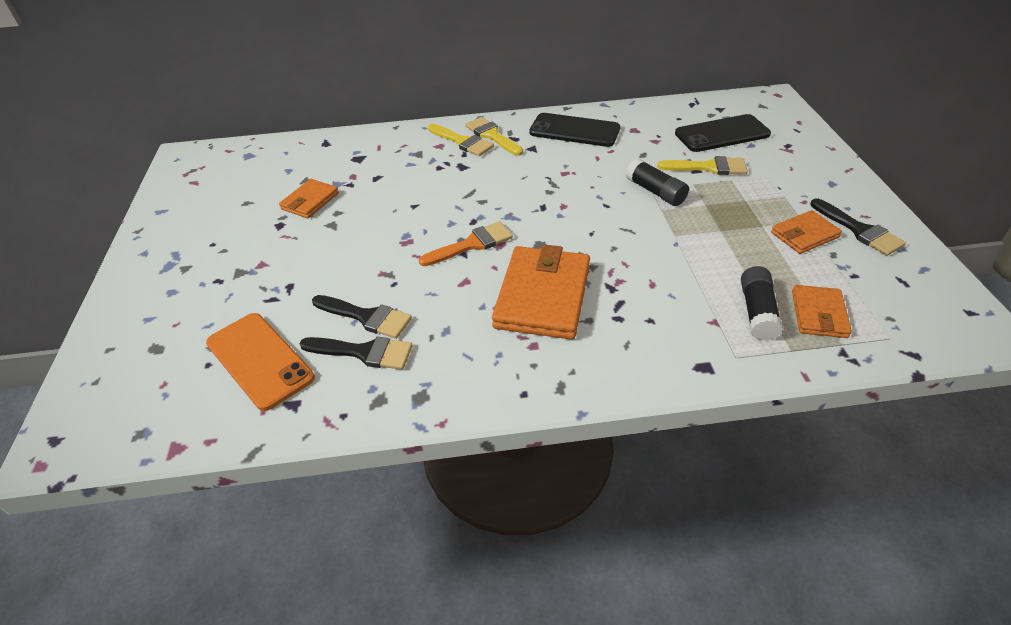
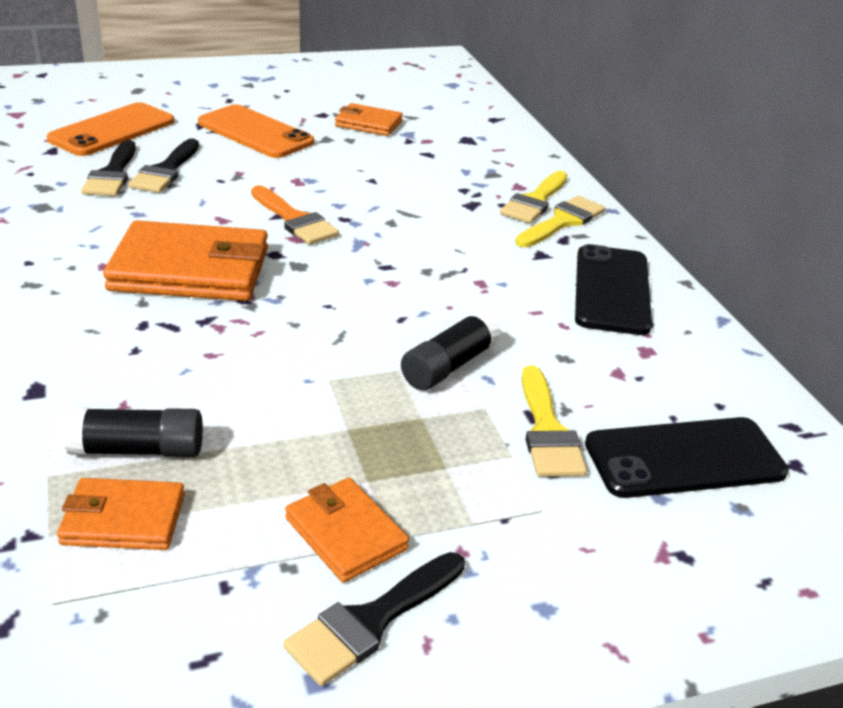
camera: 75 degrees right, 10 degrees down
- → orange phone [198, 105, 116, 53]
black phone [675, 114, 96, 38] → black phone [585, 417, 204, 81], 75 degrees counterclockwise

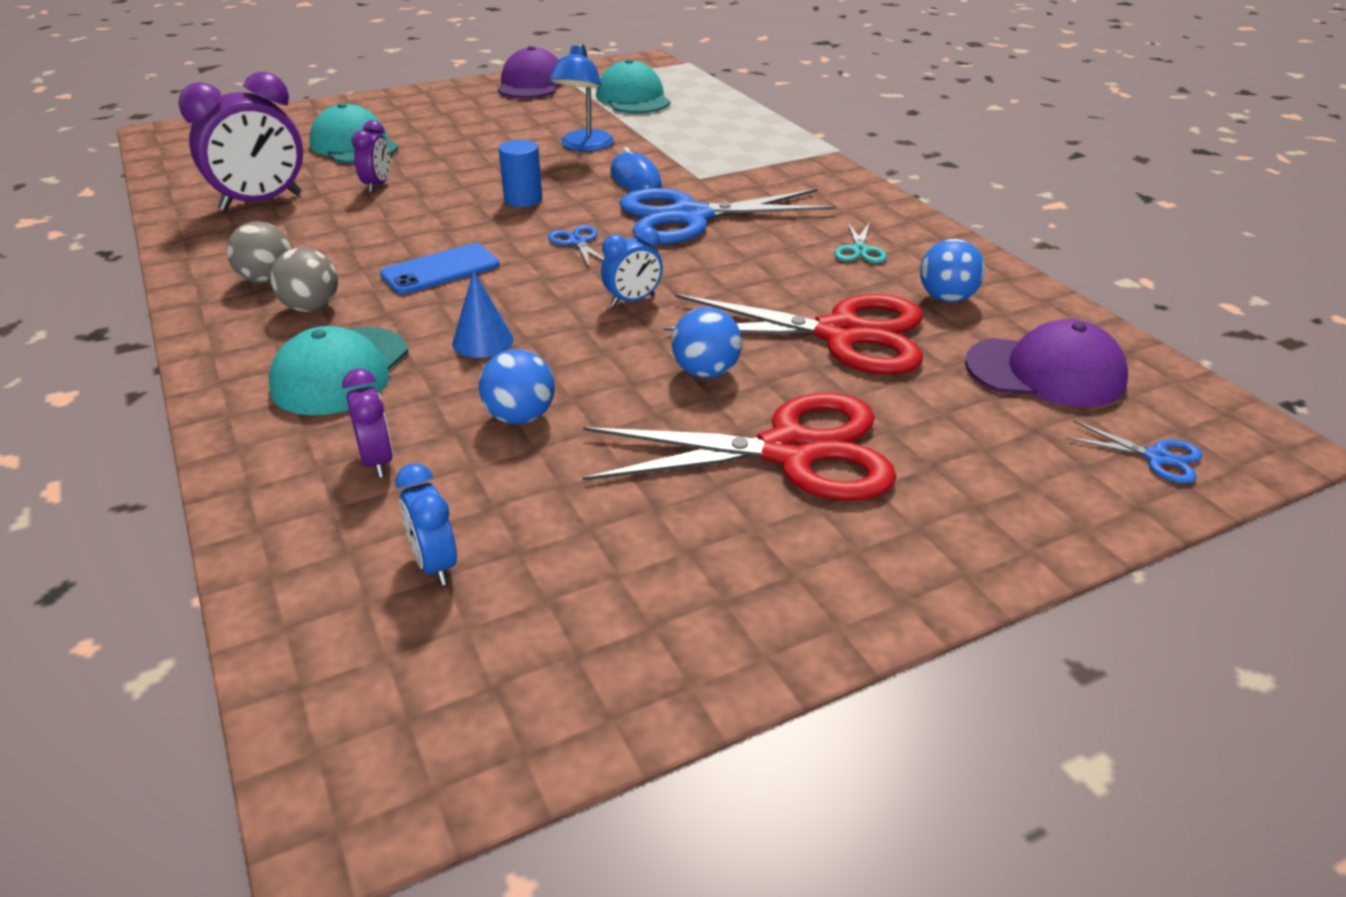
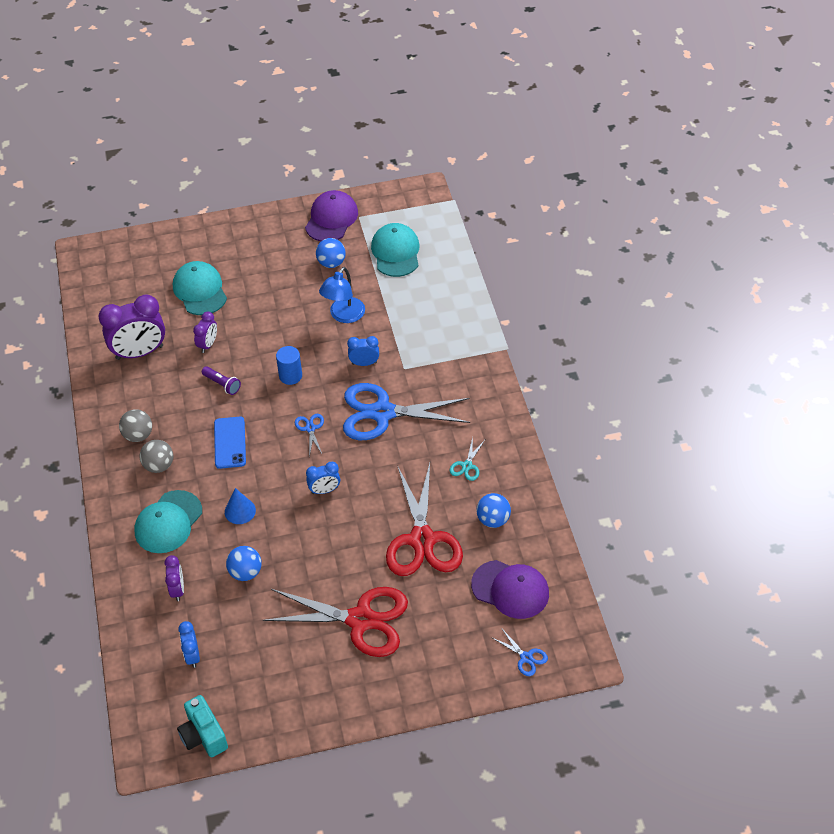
camera: 15 degrees right, 15 degrees up
- → turquoise camera [177, 695, 51, 62]
- → purple flashlight [202, 366, 39, 29]
blue ball [671, 307, 71, 71] → blue ball [316, 238, 30, 30], move
blue mouse [610, 147, 52, 44] → blue clock [347, 336, 32, 30]
blue phone [380, 243, 120, 51] → blue phone [214, 417, 32, 52], 75 degrees counterclockwise
red scissors [663, 294, 260, 81] → red scissors [386, 463, 77, 113], 60 degrees clockwise

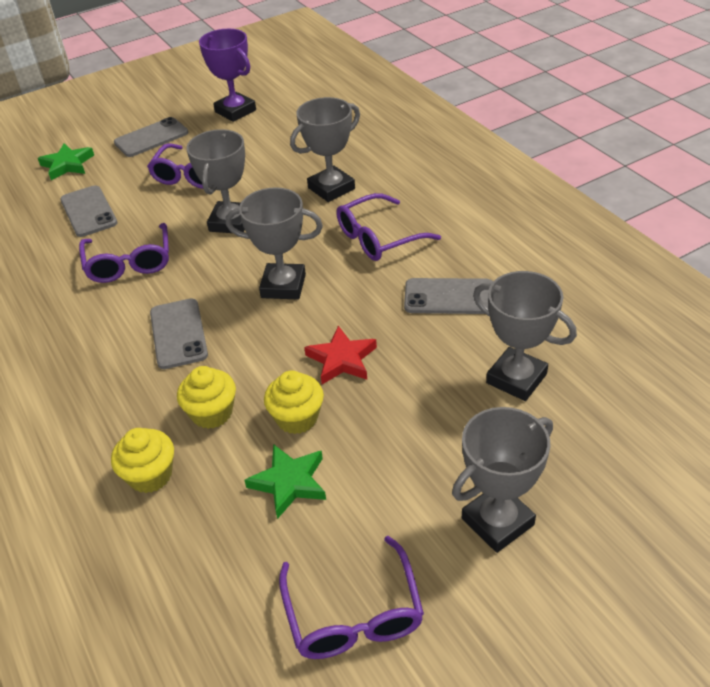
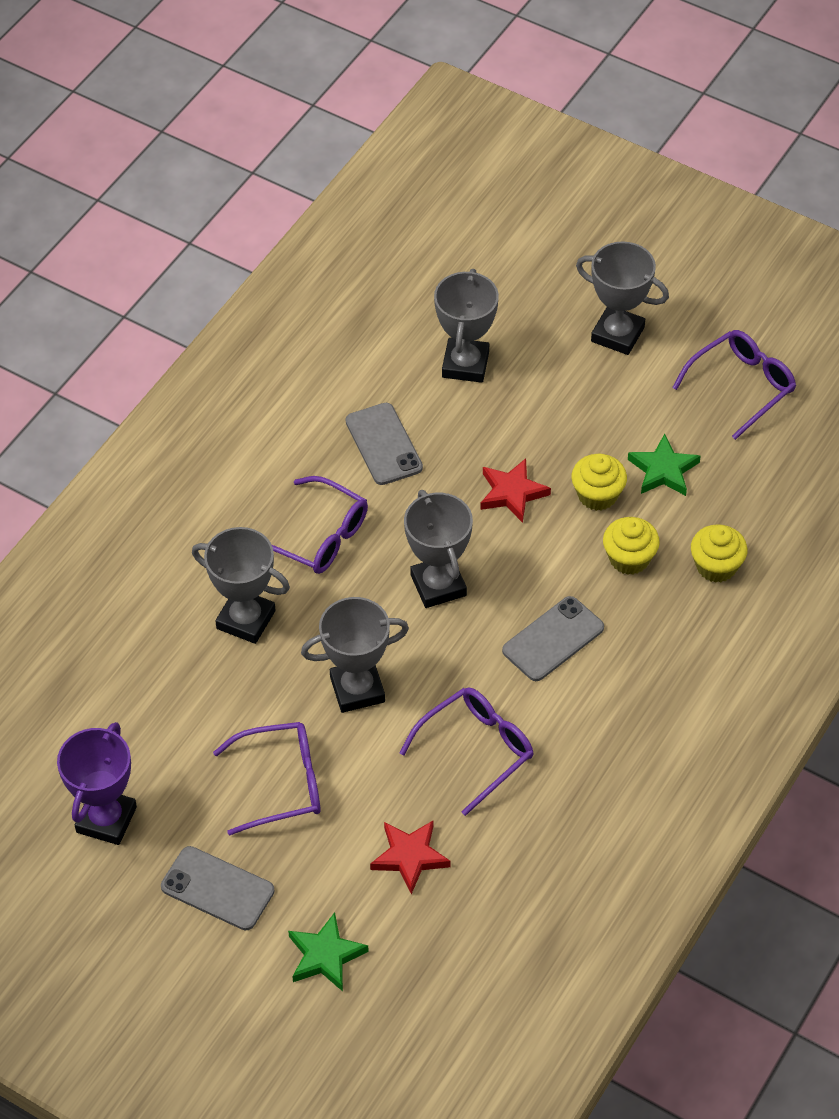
camera: 120 degrees left, 10 degrees up
grey phone [60, 185, 57, 52] → red star [370, 821, 81, 74]

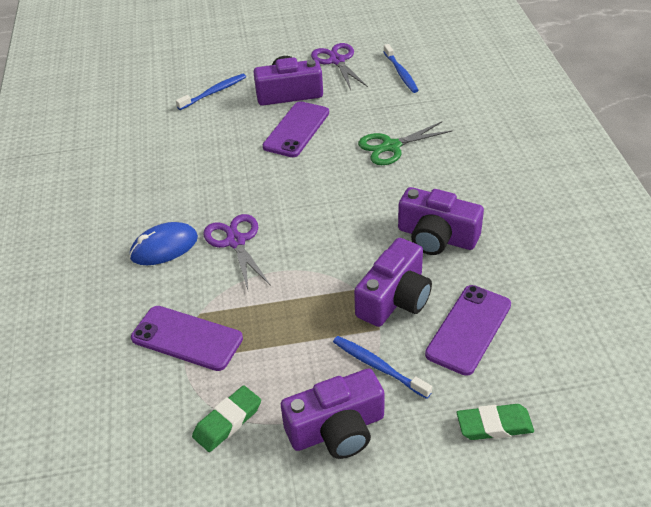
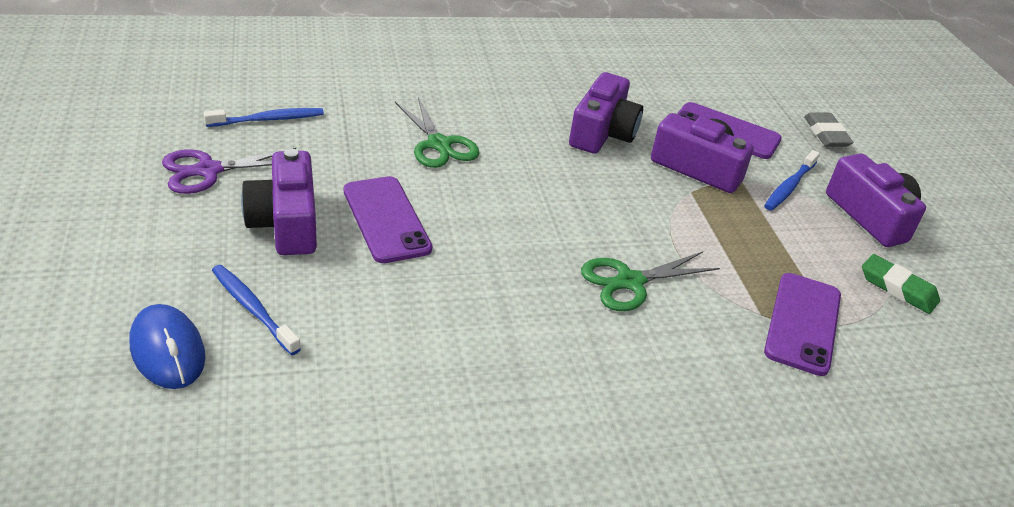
camera: 100 degrees left, 5 degrees down
blue mouse [129, 222, 69, 43] → blue mouse [129, 304, 76, 85], move
purple scissors [203, 214, 68, 76] → green scissors [581, 252, 139, 59]
green eraser [457, 404, 77, 36] → grey eraser [804, 112, 49, 35]
purple phone [263, 101, 66, 56] → purple phone [344, 176, 88, 87], 45 degrees clockwise

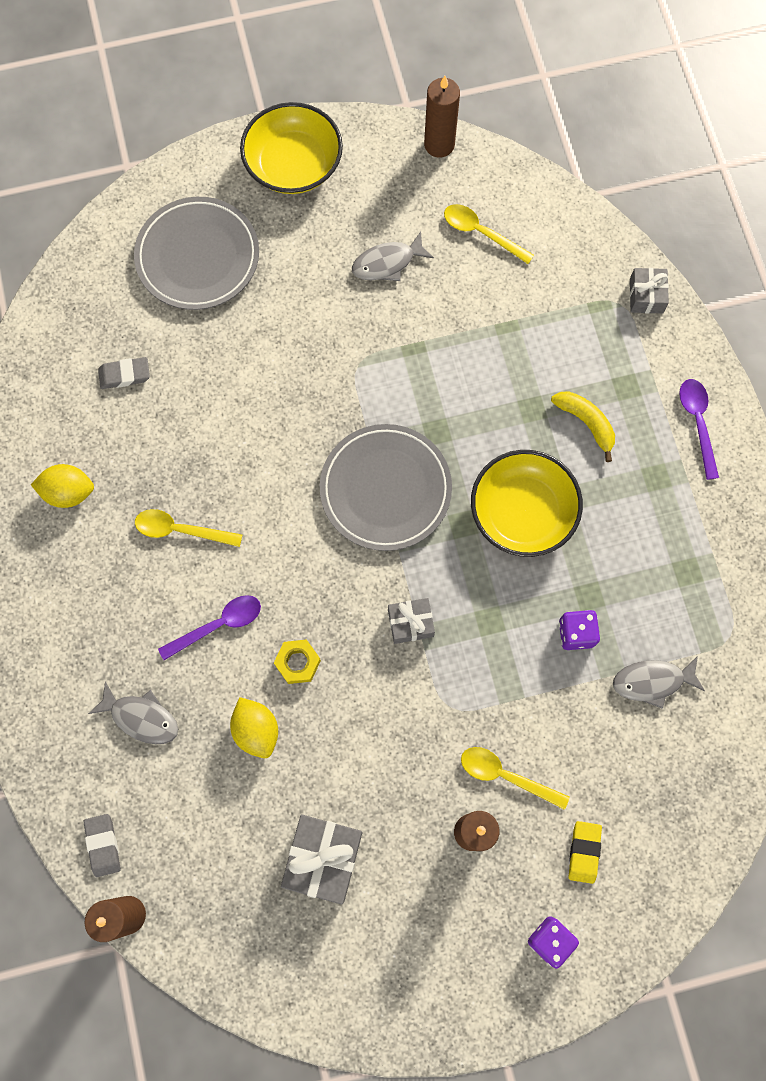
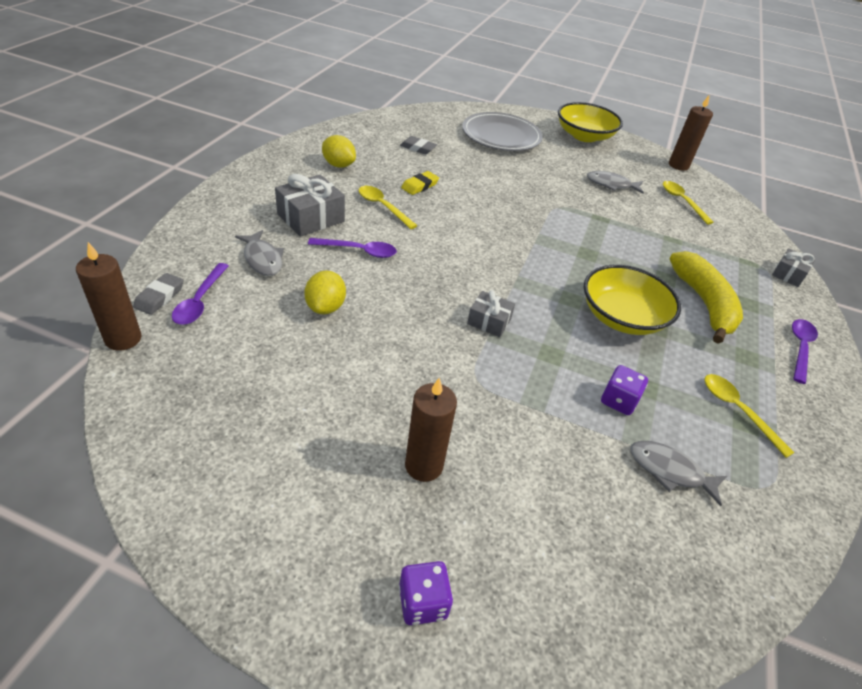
camera: 30 degrees right, 30 degrees down
yellow nut [274, 639, 47, 45] → -
grey plate [320, 424, 132, 127] → -
- → purple spoon [172, 263, 57, 62]
grey gift [281, 815, 81, 90] → grey gift [275, 174, 70, 63], move
yellow spoon [461, 747, 109, 63] → yellow spoon [705, 374, 89, 84], move
yellow eraser [568, 821, 34, 63] → yellow eraser [401, 171, 38, 24], move
yellow banana [551, 391, 64, 71] → yellow banana [670, 251, 73, 93], x1.73

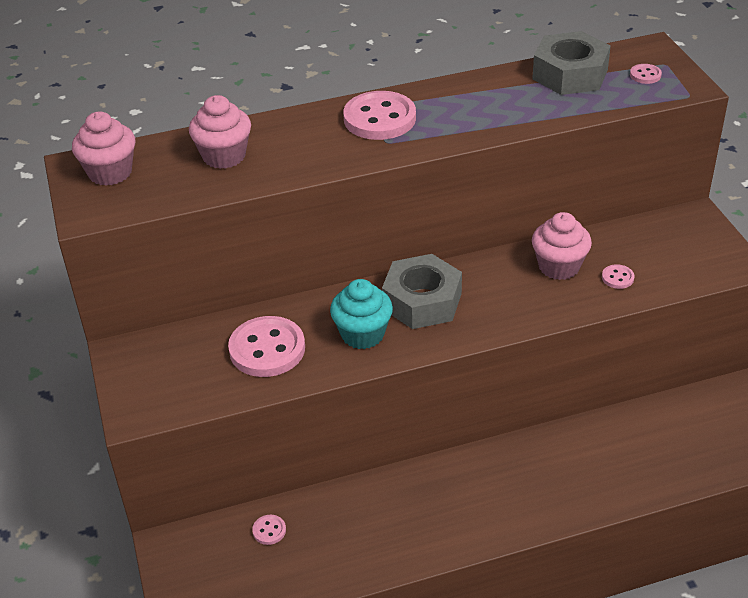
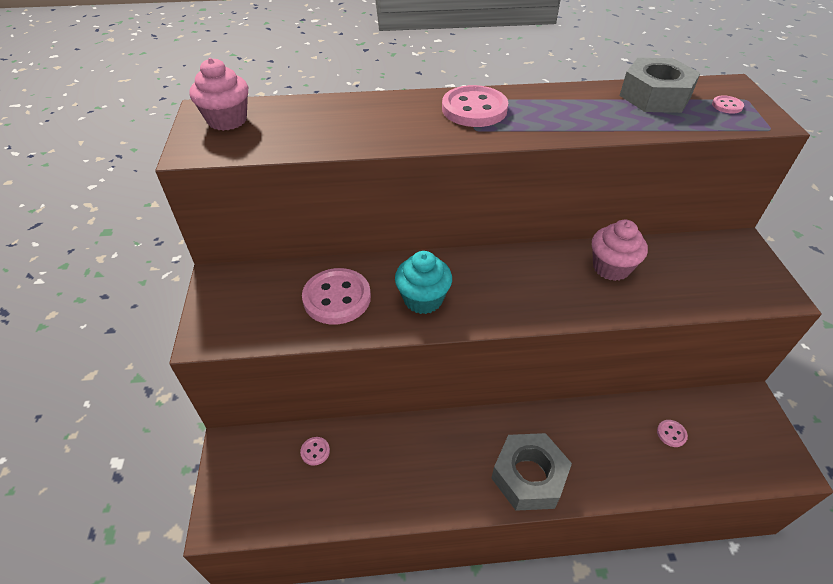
camera: 10 degrees right, 5 degrees up
pink cupcake [189, 95, 62, 74] → -
grey nut [382, 254, 80, 75] → grey nut [491, 433, 81, 78], move
pink button [602, 264, 32, 25] → pink button [657, 420, 31, 27], move

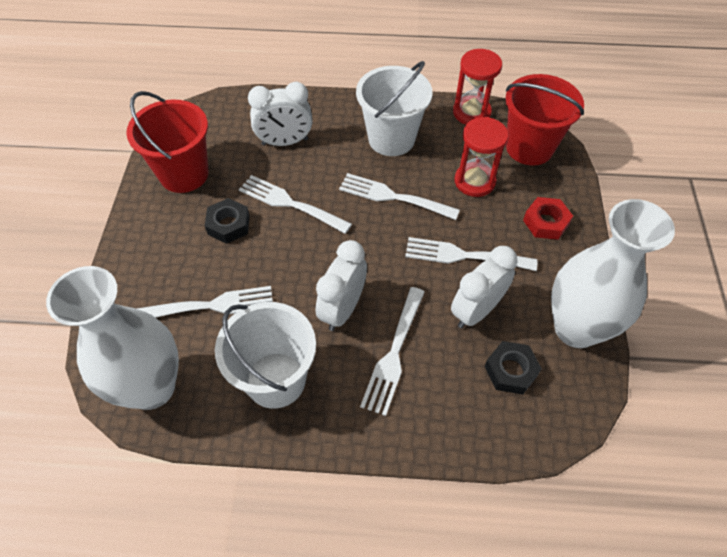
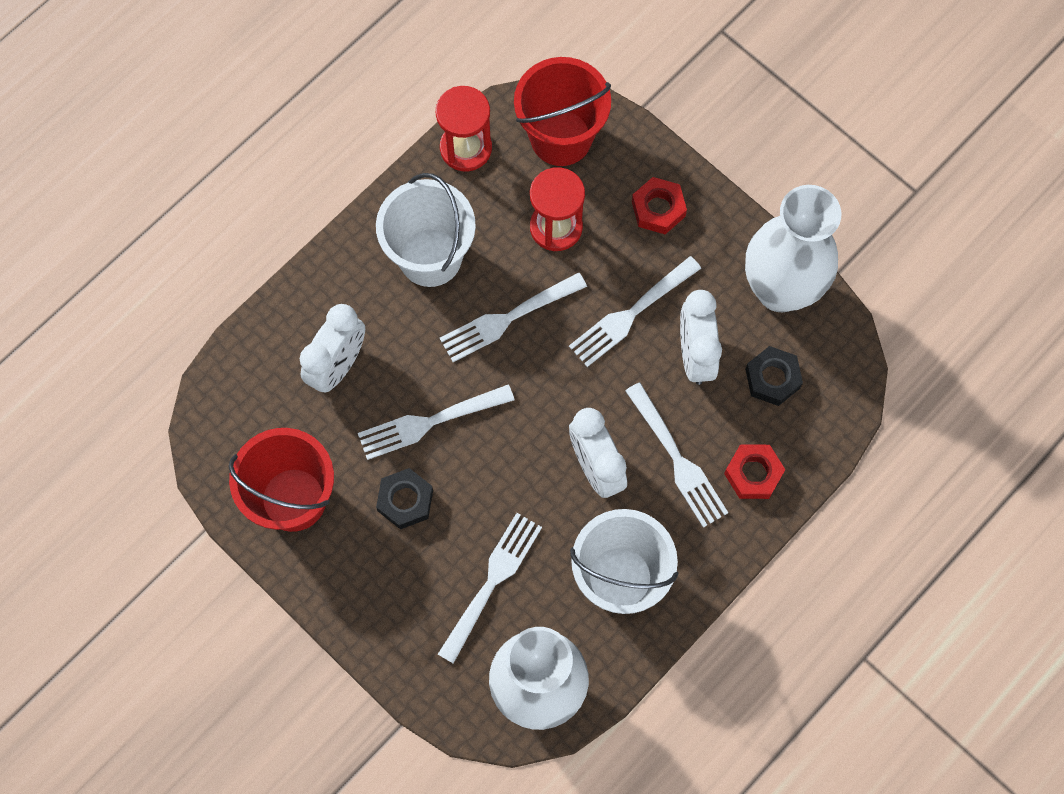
camera: 50 degrees left, 15 degrees up
- → red nut [724, 444, 61, 55]

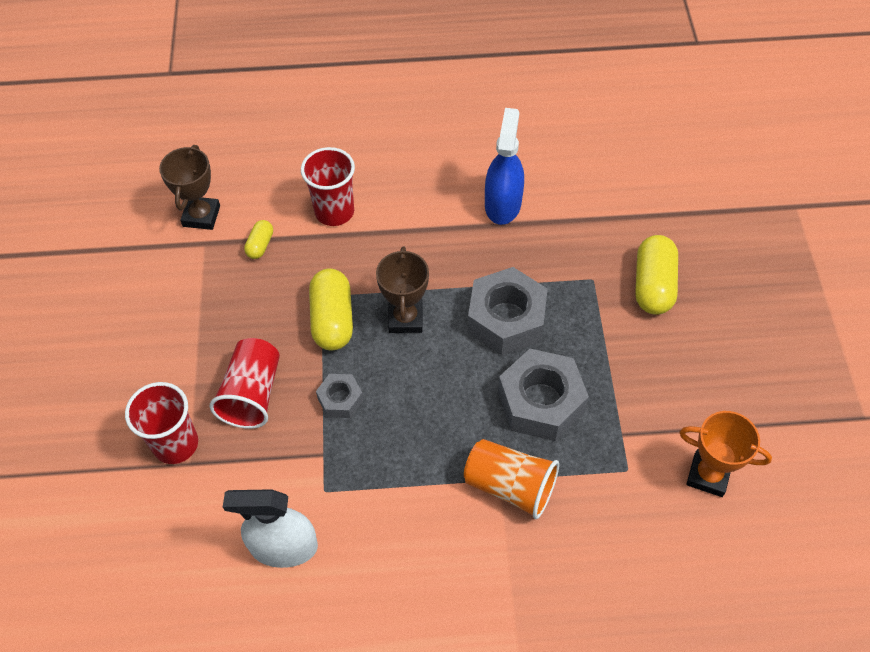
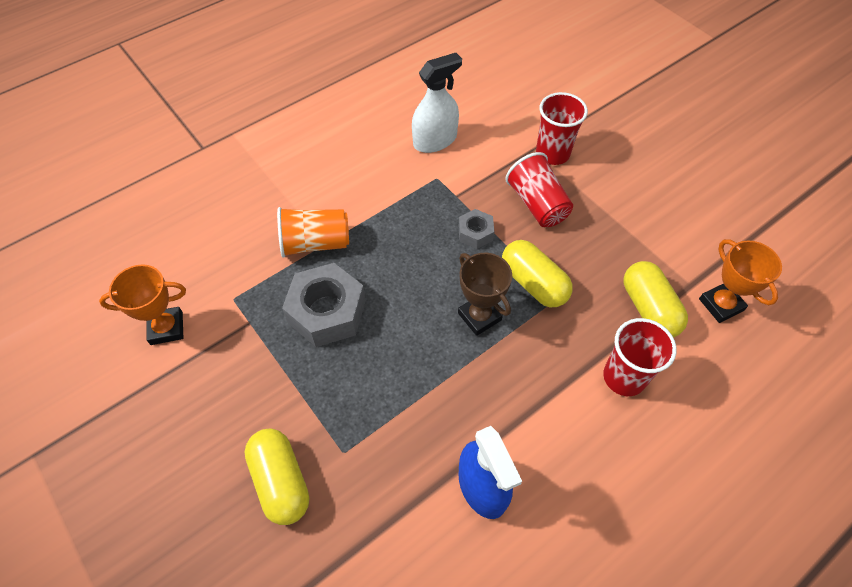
camera: 145 degrees right, 0 degrees up
grey nut [468, 267, 80, 88] → -
brown trophy [159, 145, 61, 85] → orange trophy [699, 239, 83, 84]
yellow capsule [244, 220, 29, 39] → yellow capsule [624, 261, 64, 76], x1.91

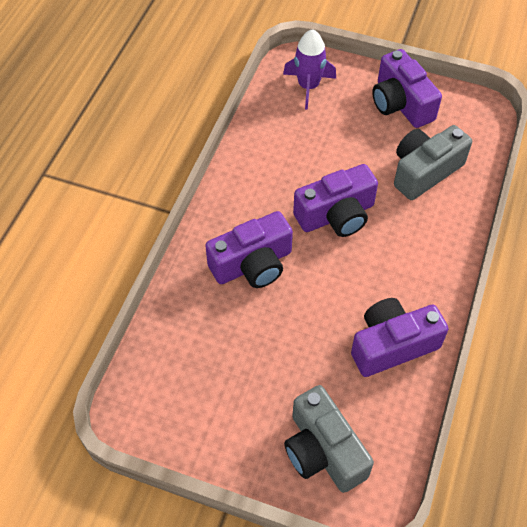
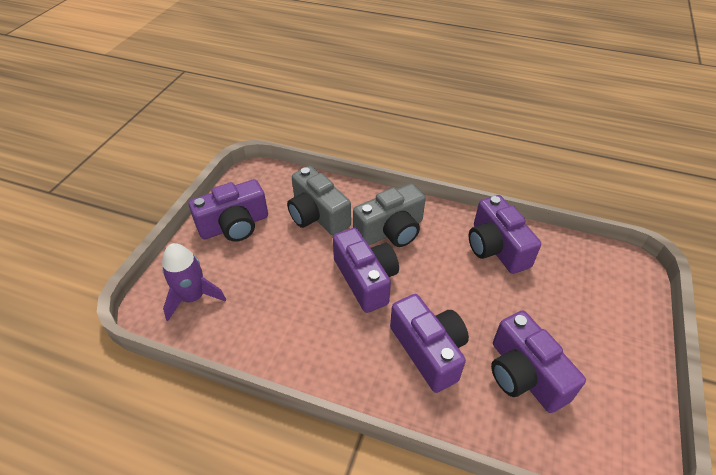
camera: 90 degrees left, 10 degrees down
- → purple camera [491, 310, 95, 103]
grey camera [284, 385, 90, 108] → grey camera [353, 184, 73, 63], move

